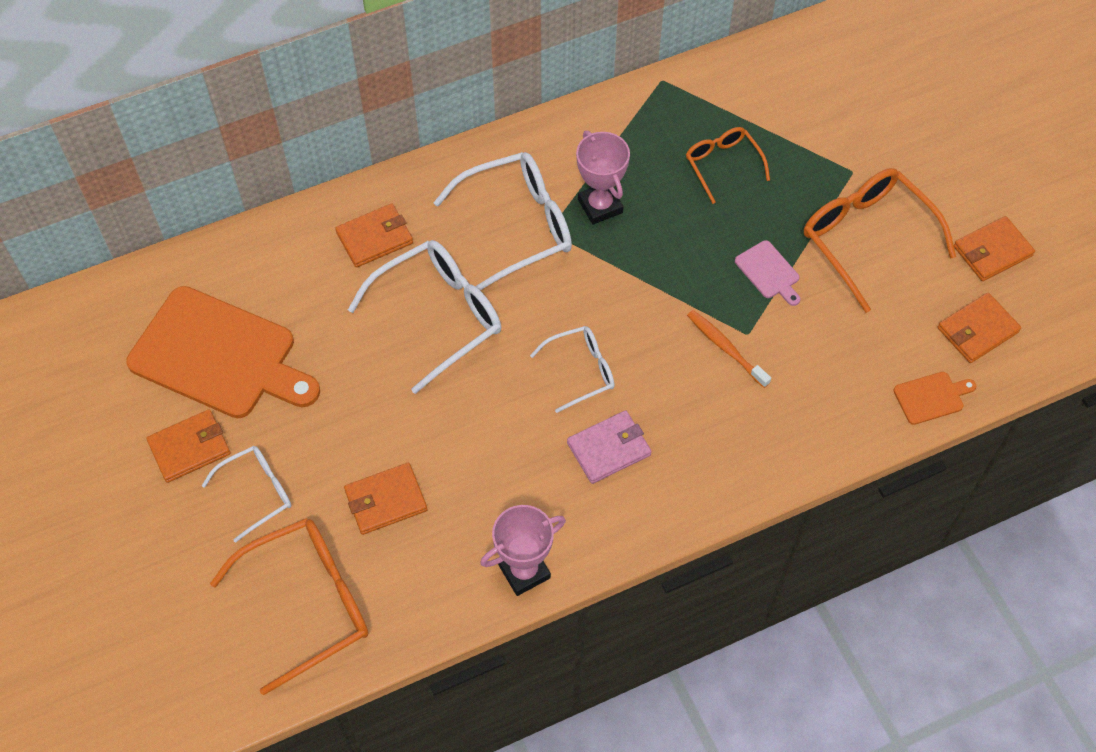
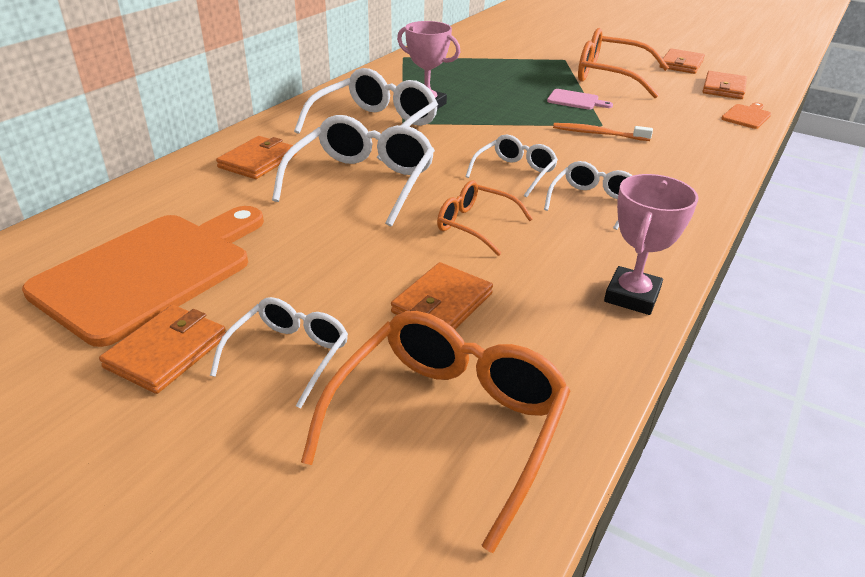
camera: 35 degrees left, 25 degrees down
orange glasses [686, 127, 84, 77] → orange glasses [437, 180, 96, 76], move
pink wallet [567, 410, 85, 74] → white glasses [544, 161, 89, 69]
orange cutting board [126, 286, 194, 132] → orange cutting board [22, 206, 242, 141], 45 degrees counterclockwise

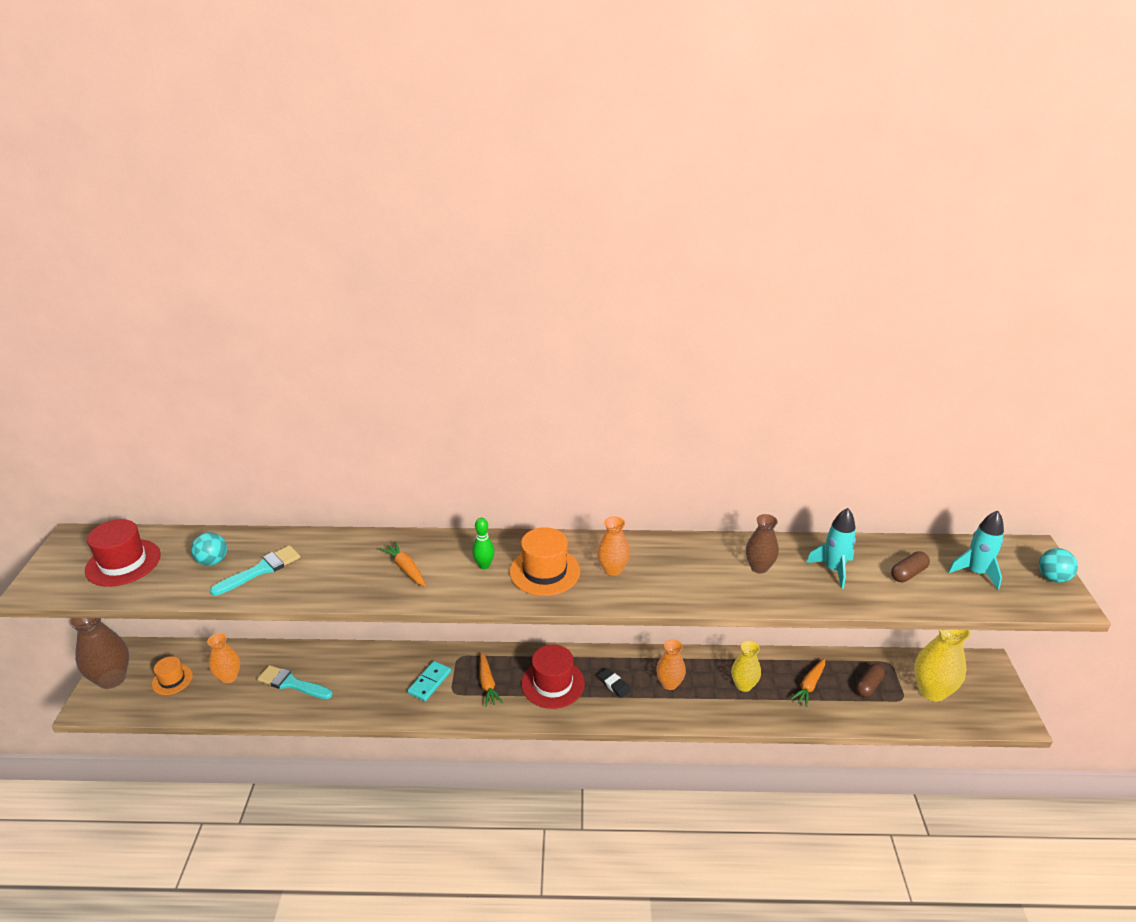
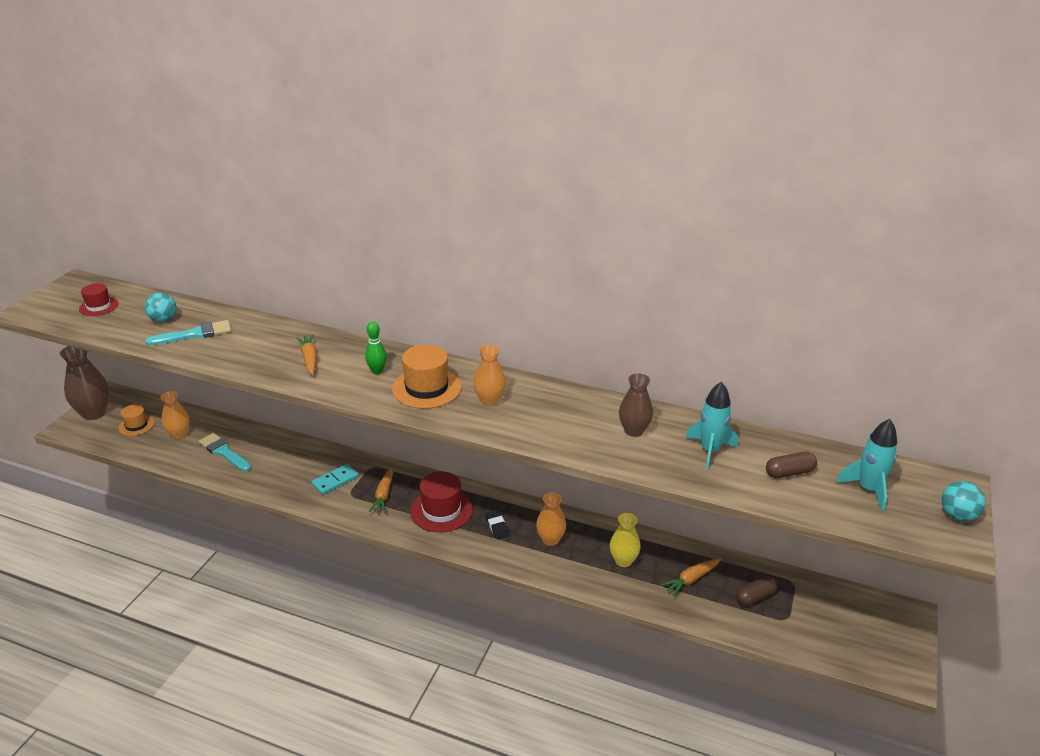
camera: 20 degrees right, 0 degrees up
yellow vase [914, 630, 57, 72] → -
red hat [85, 519, 76, 68] → red hat [79, 283, 40, 33], x0.61

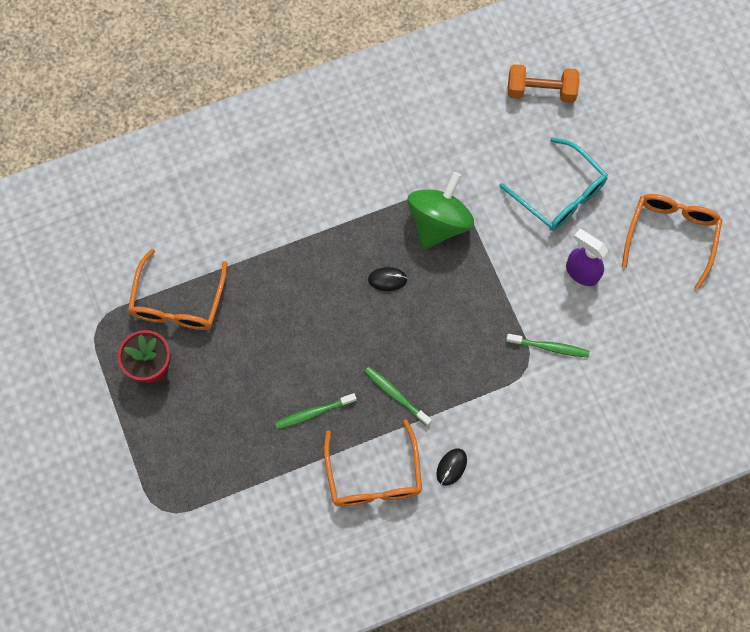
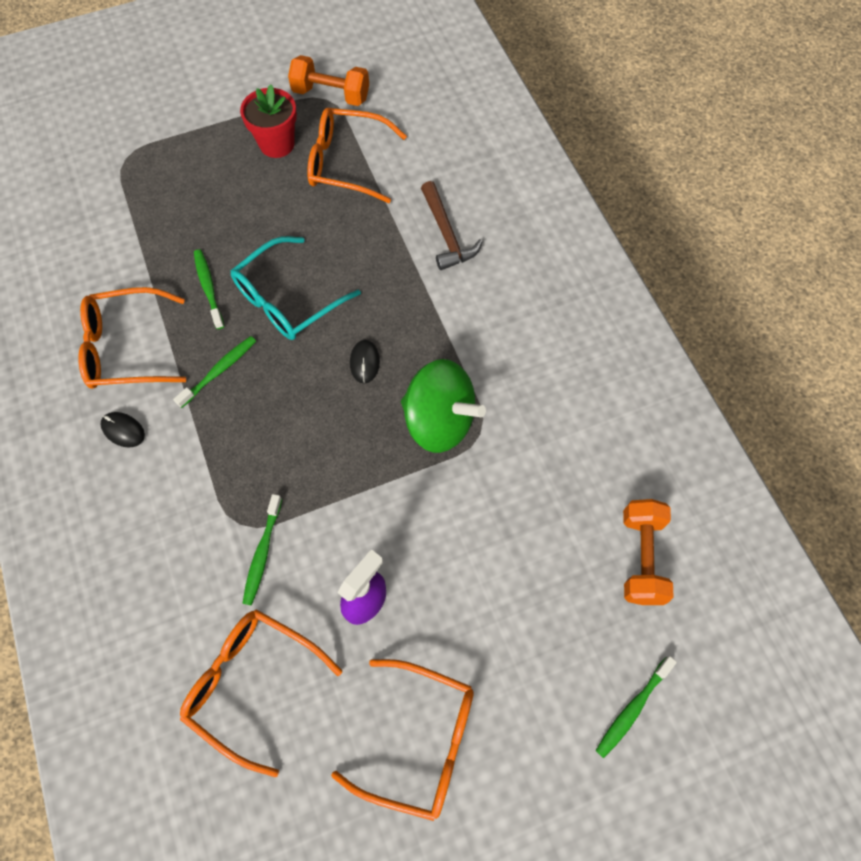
camera: 90 degrees right, 5 degrees down
- → orange glasses [180, 609, 162, 168]
- → orange dumbbell [288, 55, 81, 51]
- → brown hammer [421, 181, 62, 89]
- → green toothbrush [596, 656, 81, 102]
turquoise glasses [499, 137, 109, 94] → turquoise glasses [231, 236, 130, 104], move

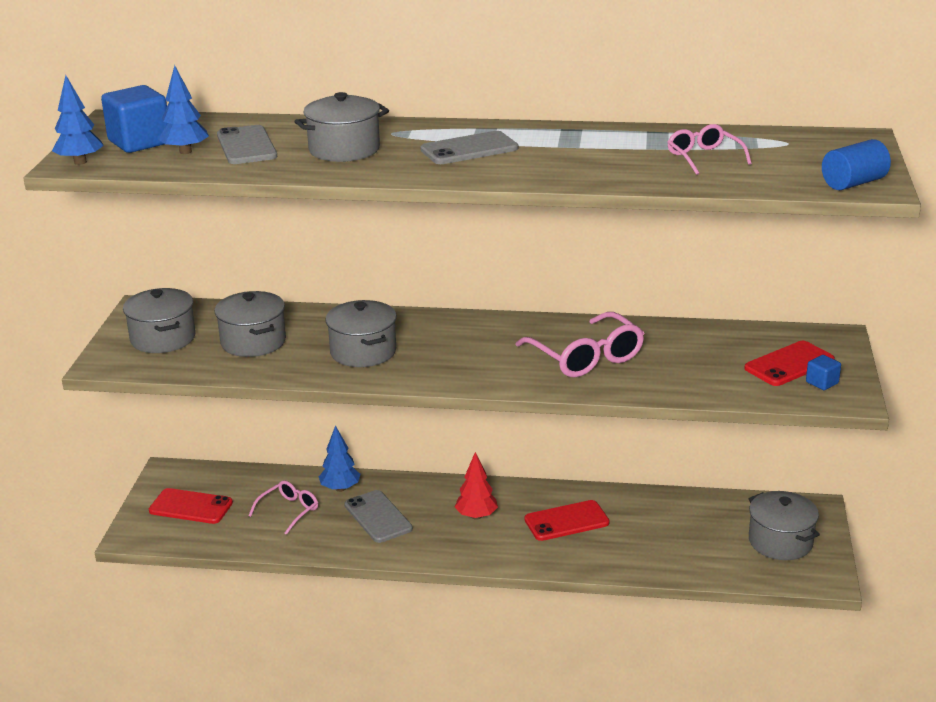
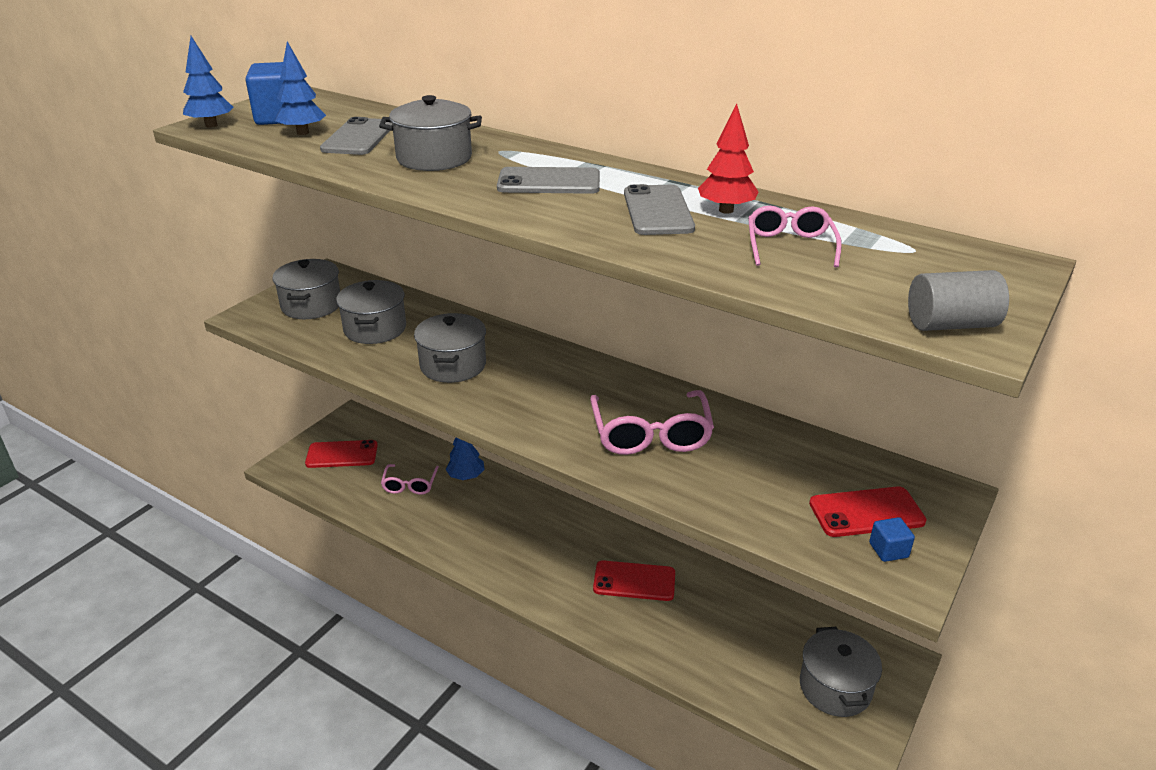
camera: 25 degrees right, 5 degrees up
grey phone [344, 490, 69, 53] → grey phone [624, 184, 71, 51], move
red tree [455, 452, 43, 68] → red tree [698, 104, 60, 110], move
blue cylinder [822, 139, 69, 51] → grey cylinder [908, 270, 101, 61]
red phone [149, 488, 84, 36] → red phone [305, 440, 73, 28], 45 degrees counterclockwise
pink glasses [249, 481, 69, 54] → pink glasses [381, 464, 58, 31], 120 degrees clockwise

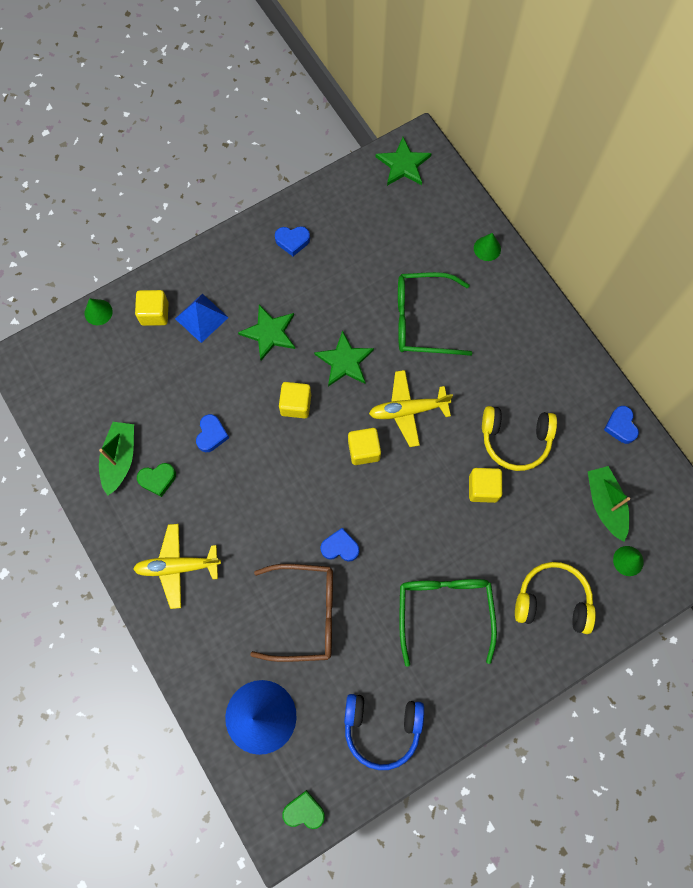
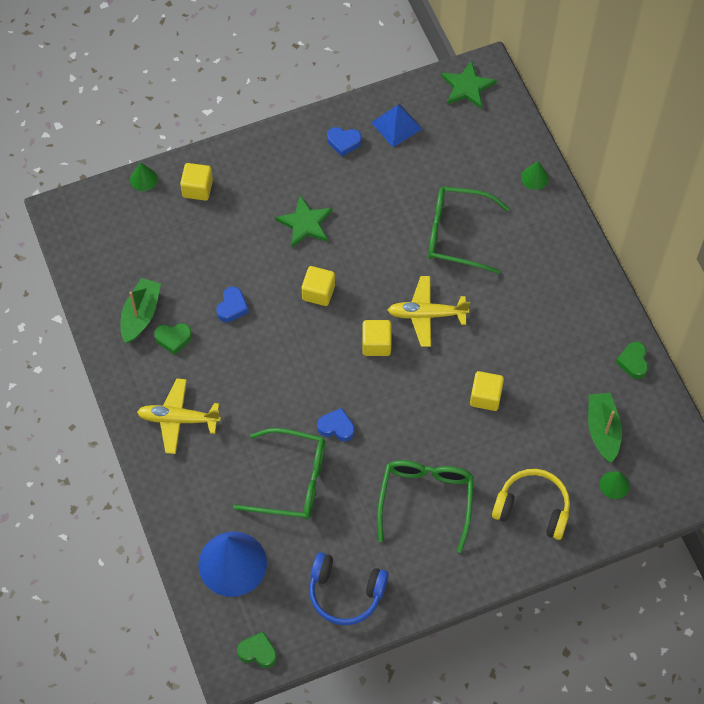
camera: 10 degrees right, 10 degrees down
green star [314, 330, 60, 57] → -
yellow headphones [482, 406, 75, 65] → -
blue pyramid [175, 294, 54, 49] → blue pyramid [371, 104, 51, 43], move
brown glasses [250, 564, 83, 98] → green glasses [233, 428, 92, 91]
blue heart [604, 406, 35, 38] → green heart [616, 341, 32, 38]

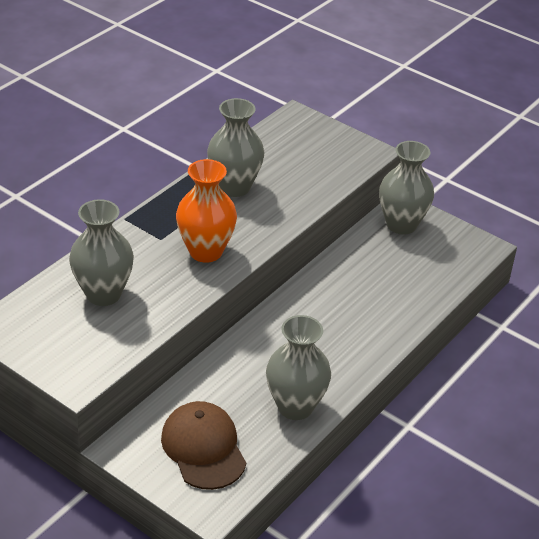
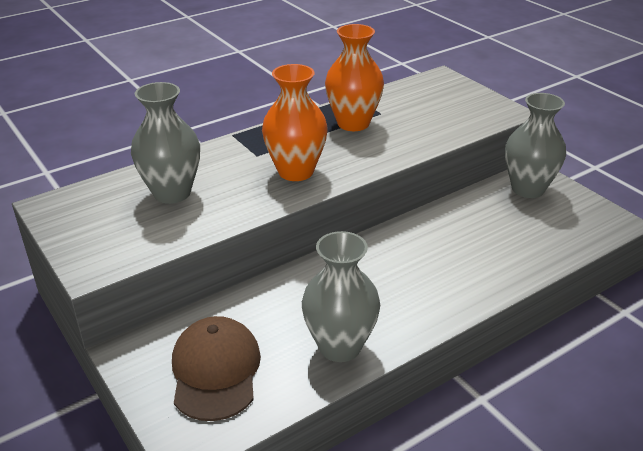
camera: 20 degrees right, 5 degrees down
grey vase [207, 98, 57, 99] → orange vase [325, 24, 59, 107]

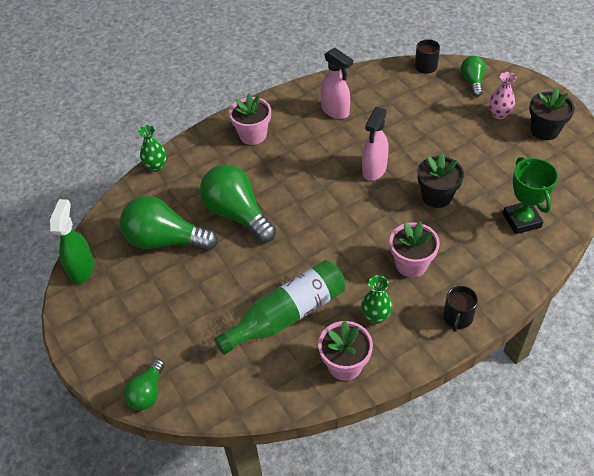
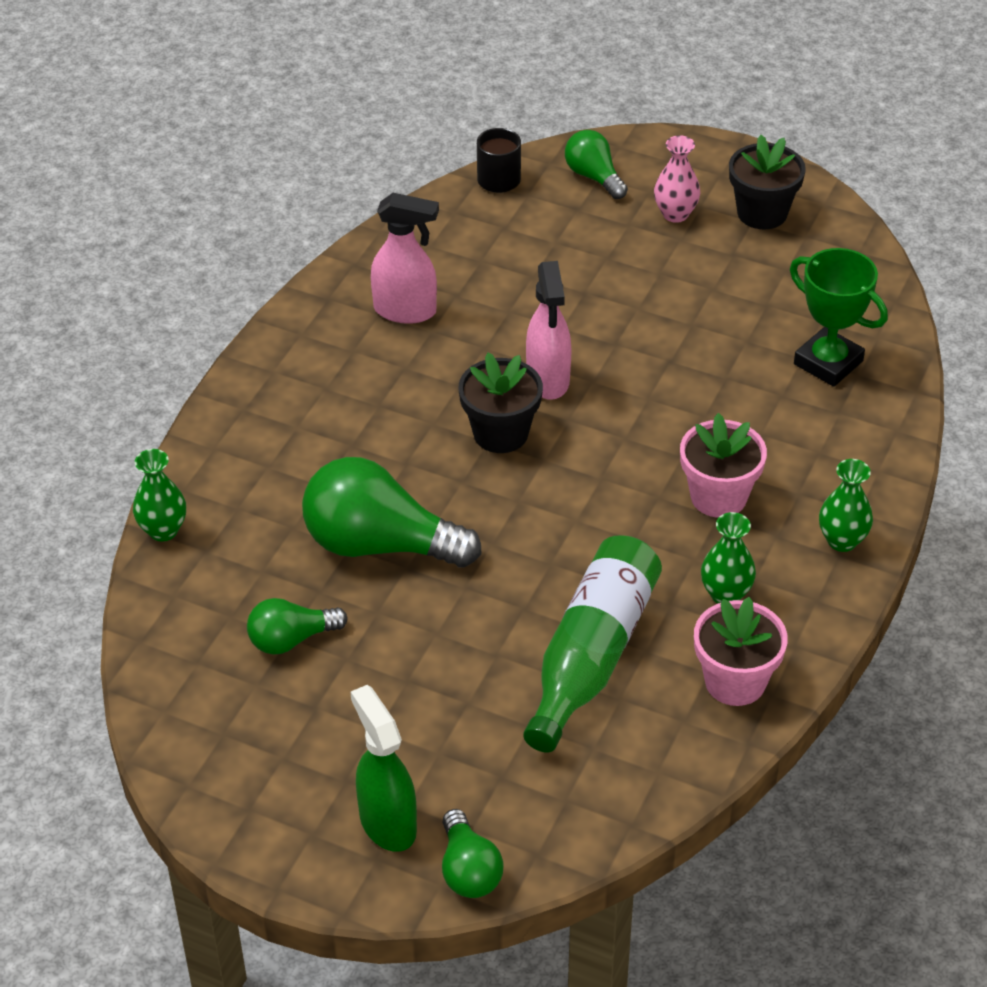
camera: 35 degrees left, 5 degrees down
pink flower pot [229, 93, 42, 52] → -
green spray bottle [50, 199, 45, 85] → green spray bottle [351, 685, 66, 167], move
black flower pot [417, 153, 47, 55] → black flower pot [459, 353, 84, 100], move
black mug [443, 286, 35, 46] → green vase [819, 459, 54, 93]
green light bulb [120, 196, 98, 55] → green light bulb [247, 598, 101, 56], x0.54

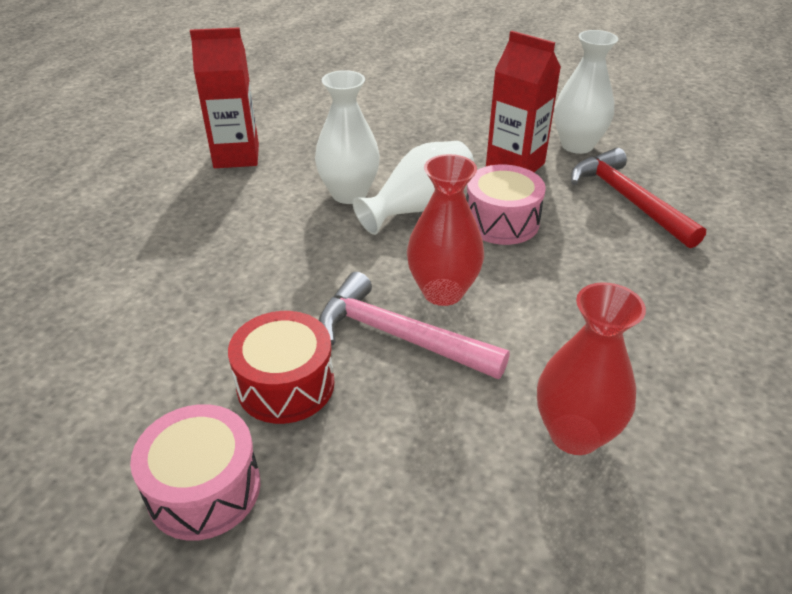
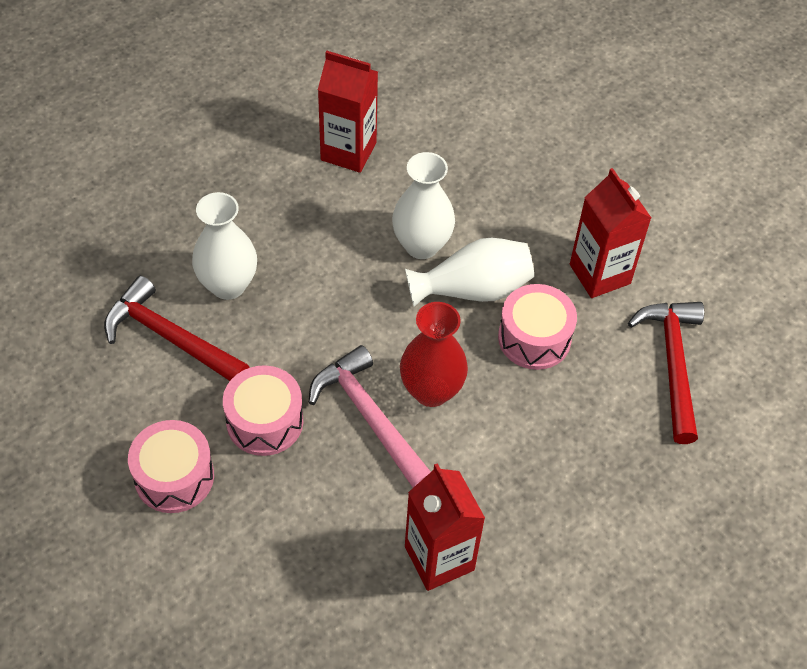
camera: 25 degrees right, 15 degrees up
- → red hammer [104, 276, 146, 105]
white vase [554, 30, 64, 124] → white vase [192, 192, 65, 108], move
red vase [537, 282, 109, 173] → red carton [405, 463, 80, 128]
red drum [228, 311, 106, 113] → pink drum [223, 365, 80, 91]

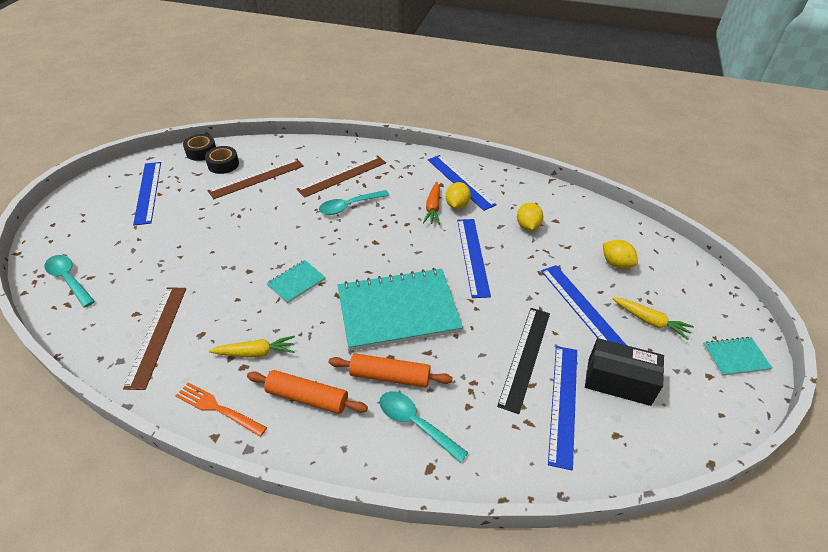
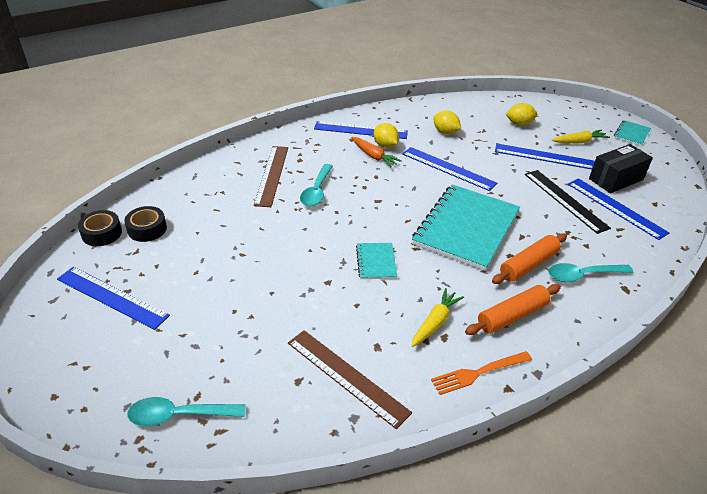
camera: 50 degrees left, 5 degrees down
brown ruler [207, 158, 97, 41] → -

